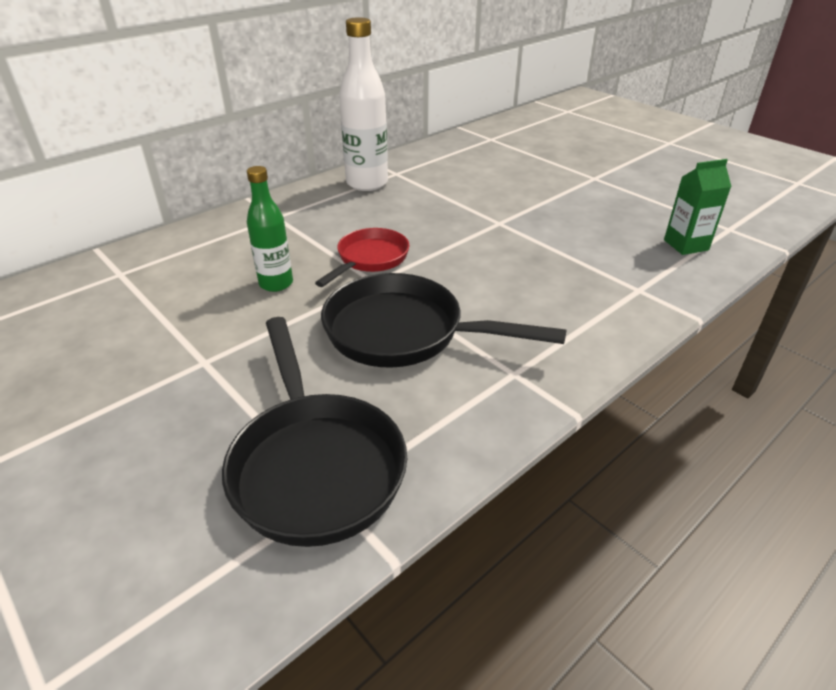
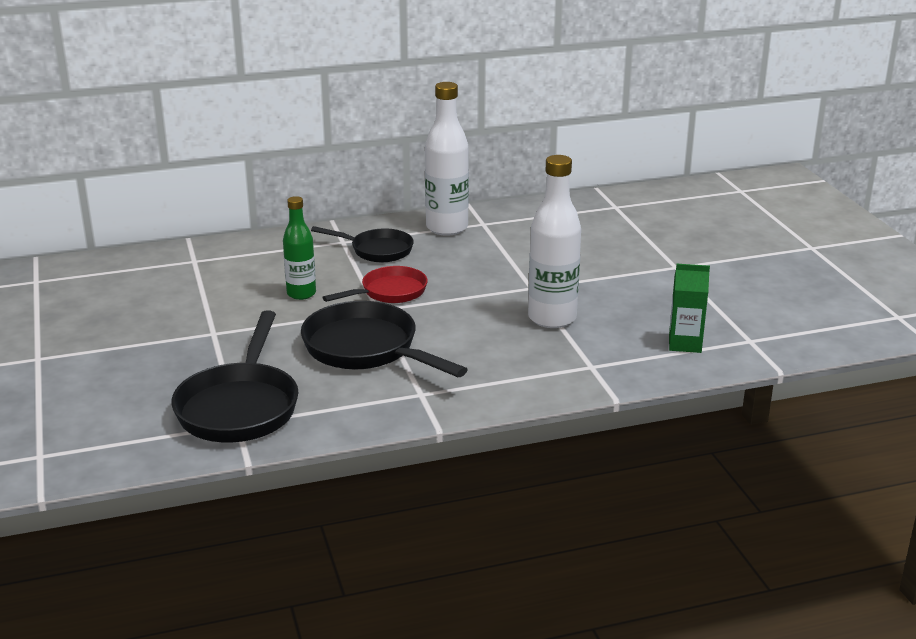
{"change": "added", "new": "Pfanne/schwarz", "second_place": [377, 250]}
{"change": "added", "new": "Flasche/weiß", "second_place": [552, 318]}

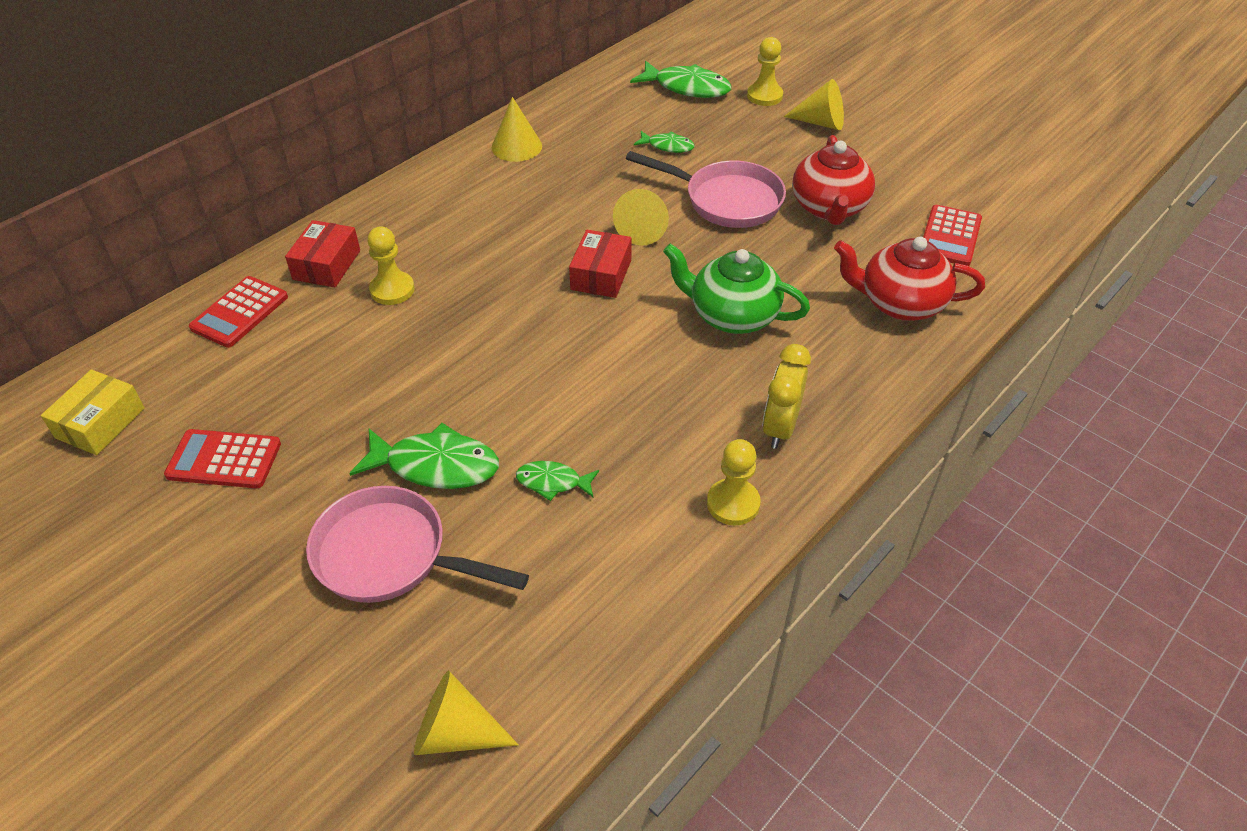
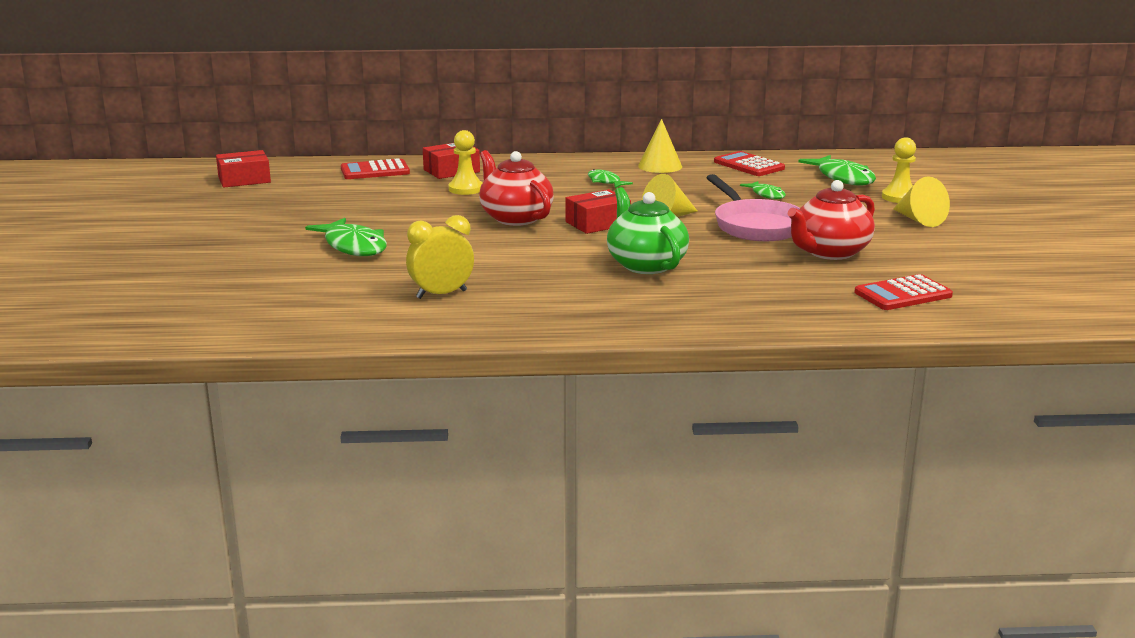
{"change": "recoloured", "old": "Schachtel/gelb", "new": "Schachtel/rot", "first_place": [100, 423], "second_place": [244, 180]}
{"change": "moved", "old": "Taschenrechner/rot", "first_place": [224, 460], "second_place": [748, 165]}
{"change": "removed", "old": "Pfanne/rosa", "first_place": [390, 556]}
{"change": "removed", "old": "Kegel/gelb", "first_place": [456, 733]}
{"change": "moved", "old": "Fisch/grün", "first_place": [553, 482], "second_place": [605, 182]}
{"change": "removed", "old": "Bauer/gelb", "first_place": [733, 503]}
{"change": "moved", "old": "Wecker/gelb", "first_place": [780, 428], "second_place": [441, 294]}
{"change": "moved", "old": "Teekanne/rot", "first_place": [899, 303], "second_place": [515, 218]}

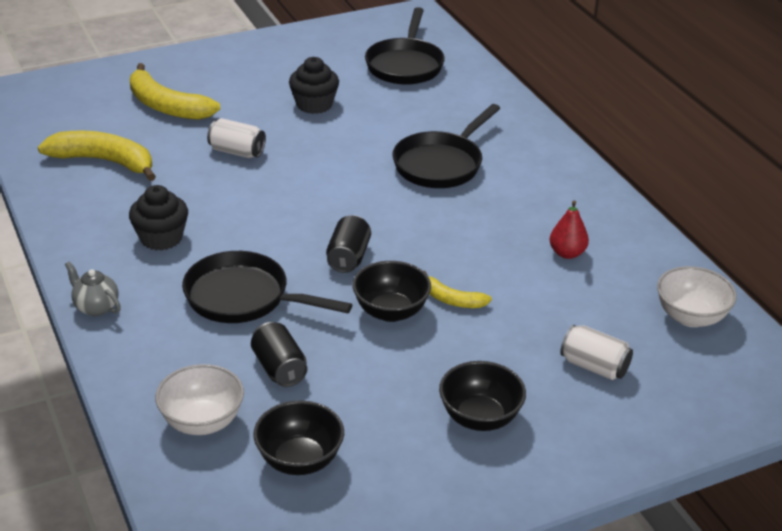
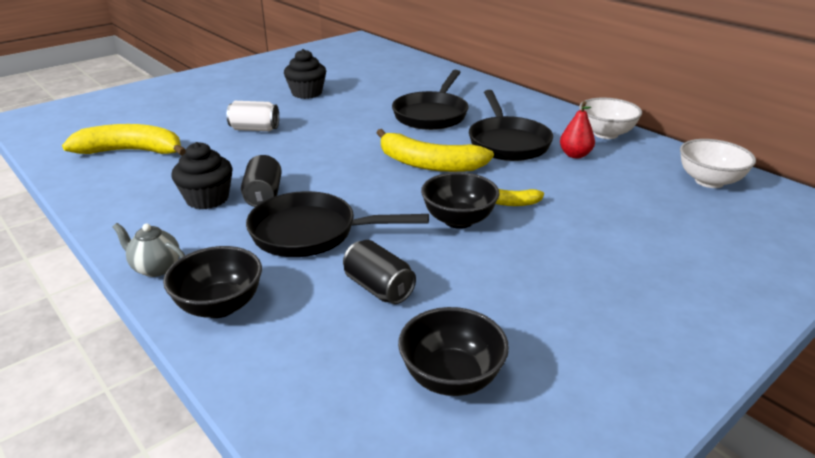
{"change": "moved", "old": "Banane/gelb", "first_place": [166, 106], "second_place": [429, 164]}
{"change": "moved", "old": "Schüssel/weiß", "first_place": [202, 421], "second_place": [605, 134]}
{"change": "moved", "old": "Dose/schwarz", "first_place": [348, 257], "second_place": [263, 195]}
{"change": "moved", "old": "Pfanne/schwarz", "first_place": [405, 65], "second_place": [507, 142]}
{"change": "moved", "old": "Schüssel/schwarz", "first_place": [480, 417], "second_place": [220, 306]}
{"change": "removed", "old": "Dose/weiß", "first_place": [594, 366]}

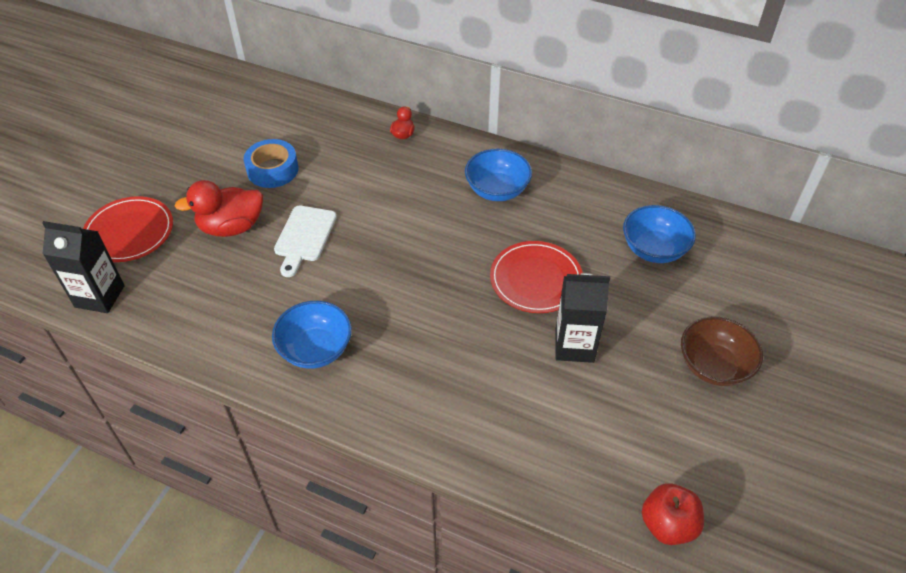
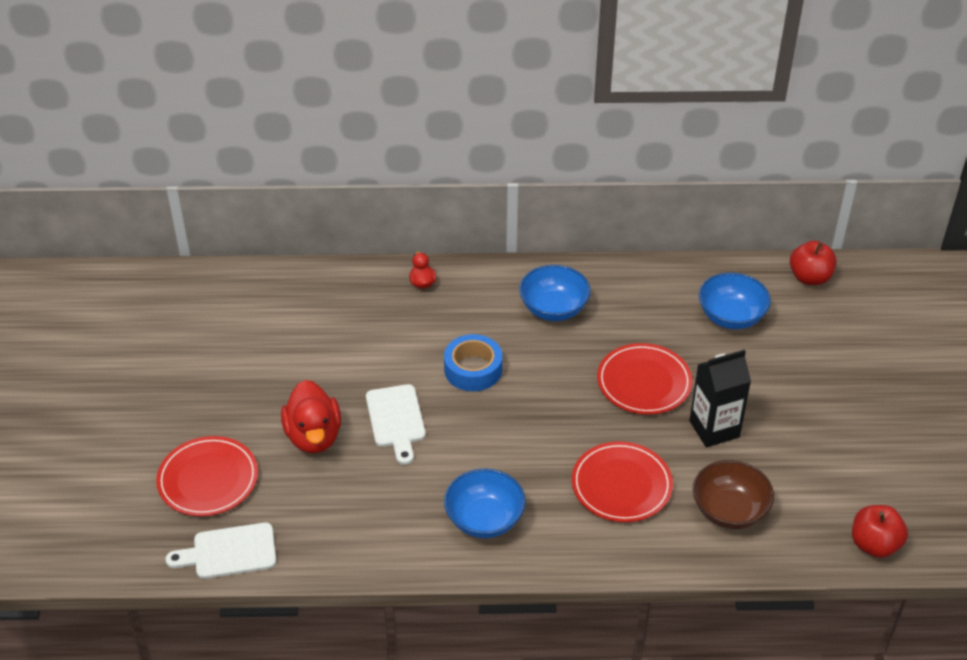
{"change": "replaced", "old": "Getränkekarton/schwarz", "new": "Schneidebrett/weiß", "first_place": [99, 296], "second_place": [229, 552]}
{"change": "turned", "old": "Ente/rot", "first_place": [231, 227], "second_place": [313, 436], "degrees": -60}
{"change": "moved", "old": "Klebeband/blau", "first_place": [272, 170], "second_place": [473, 369]}
{"change": "moved", "old": "Schüssel/braun", "first_place": [713, 366], "second_place": [729, 511]}
{"change": "added", "new": "Teller/rot", "second_place": [621, 485]}
{"change": "added", "new": "Apfel/rot", "second_place": [810, 277]}

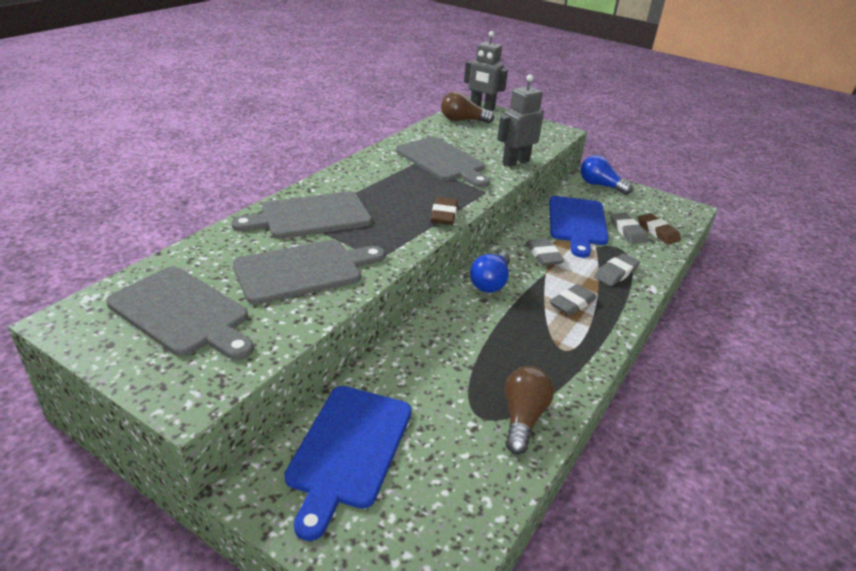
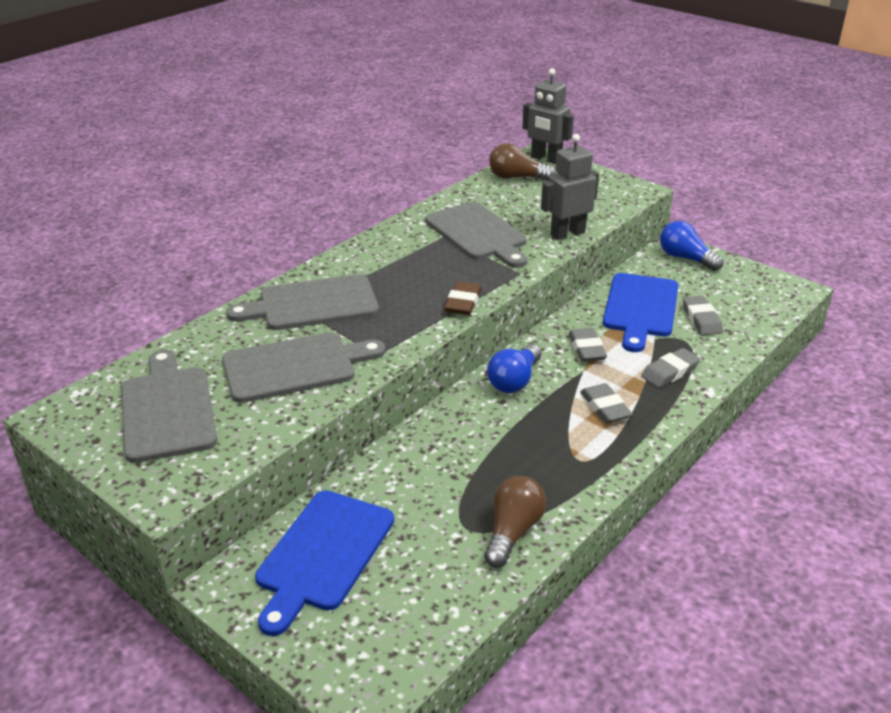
{"change": "turned", "old": "Schneidebrett/grau", "first_place": [182, 313], "second_place": [167, 410], "degrees": -150}
{"change": "turned", "old": "Radiergummi/grau", "first_place": [572, 303], "second_place": [605, 407], "degrees": -75}
{"change": "removed", "old": "Radiergummi/braun", "first_place": [657, 232]}

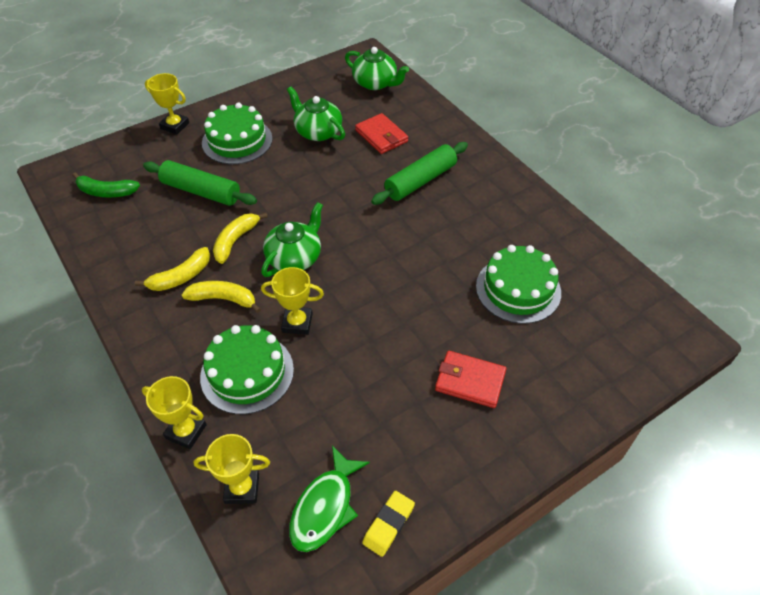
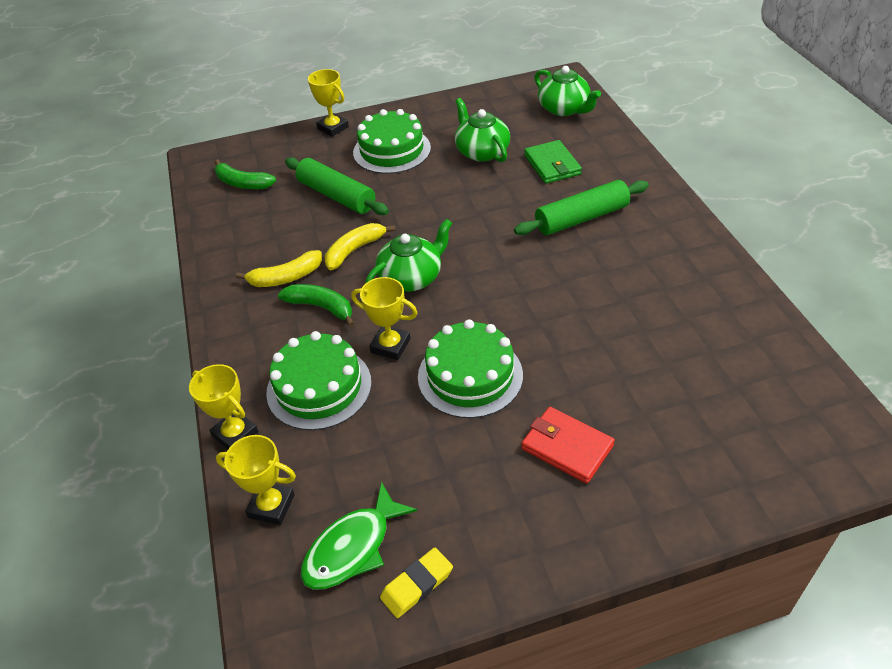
{"change": "recoloured", "old": "Banane/gelb", "new": "Banane/grün", "first_place": [223, 299], "second_place": [321, 307]}
{"change": "recoloured", "old": "Geldbörse/rot", "new": "Geldbörse/grün", "first_place": [381, 136], "second_place": [552, 165]}
{"change": "moved", "old": "Kuchen/grün", "first_place": [518, 289], "second_place": [470, 376]}

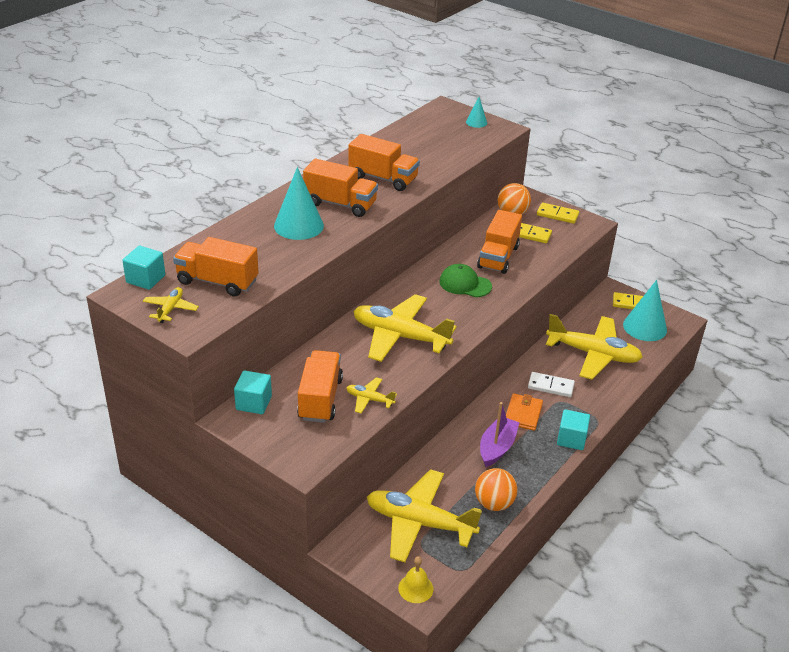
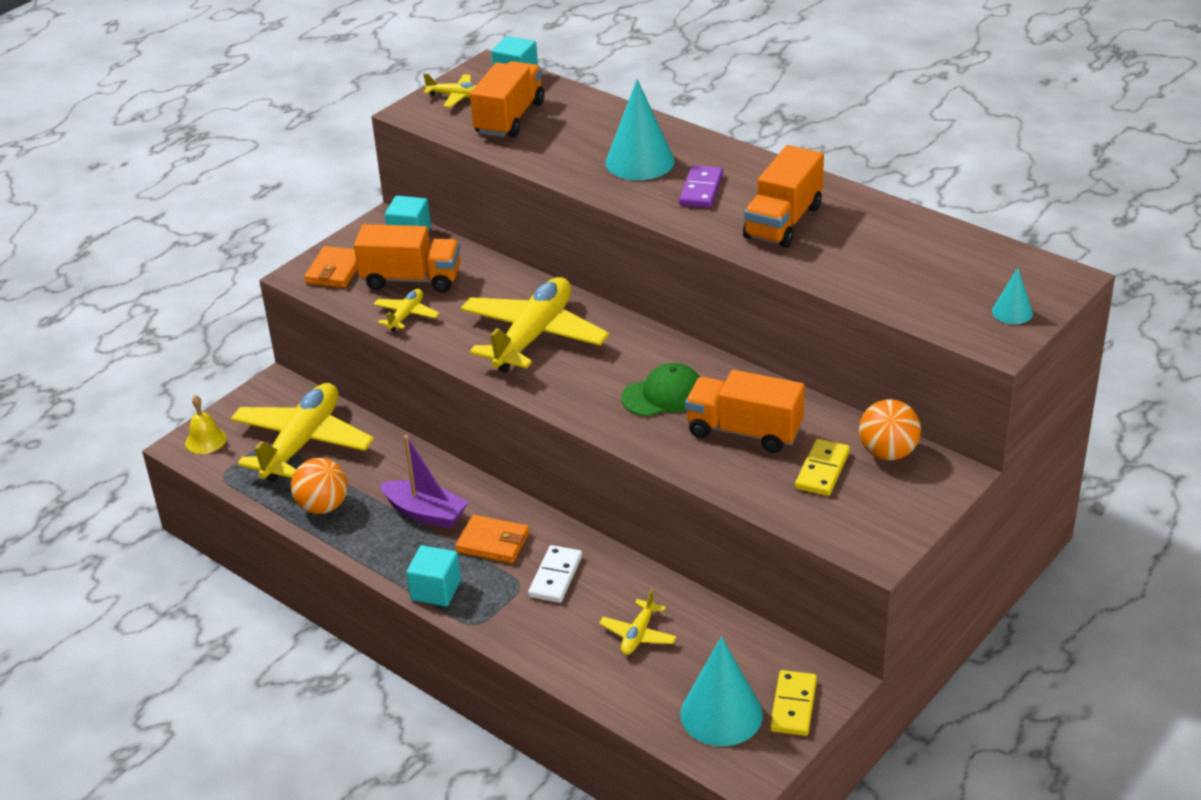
{"change": "replaced", "old": "Lastwagen/orange", "new": "Dominostein/lila", "first_place": [340, 204], "second_place": [701, 190]}
{"change": "turned", "old": "Kappe/grün", "first_place": [465, 284], "second_place": [663, 395], "degrees": 45}
{"change": "removed", "old": "Dominostein/gelb", "first_place": [557, 215]}
{"change": "resized", "old": "Flugzeug/gelb", "first_place": [593, 354], "second_place": [638, 635], "factor": 0.45}
{"change": "added", "new": "Geldbörse/orange", "second_place": [335, 270]}

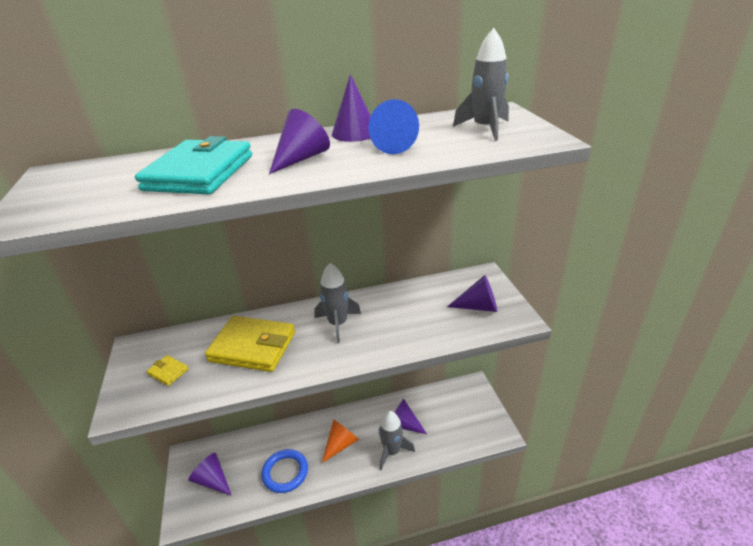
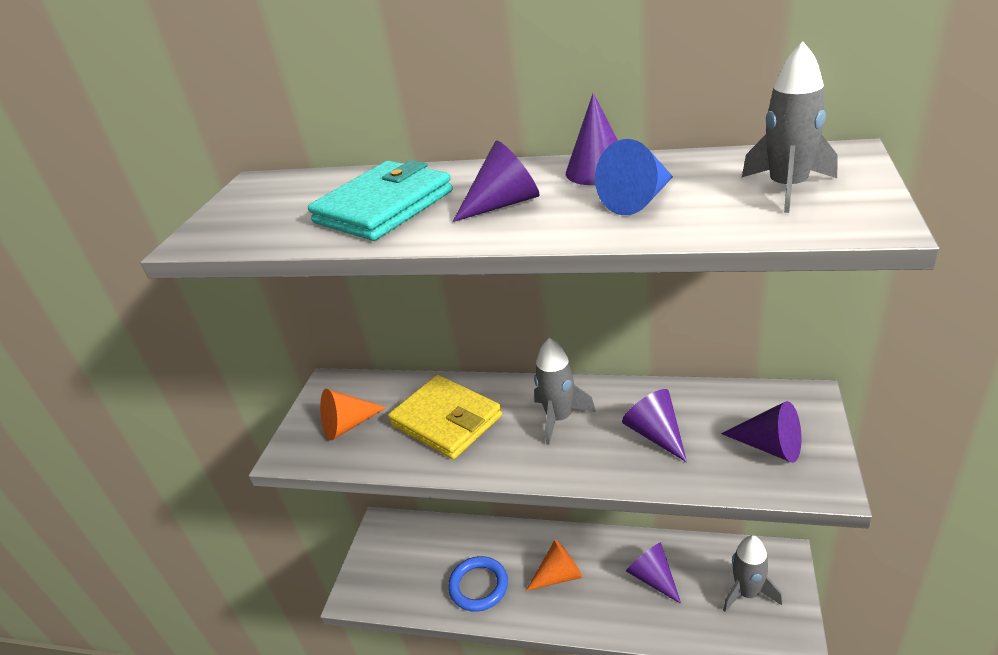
{"change": "replaced", "old": "Geldbörse/gelb", "new": "Kegel/orange", "first_place": [168, 372], "second_place": [348, 425]}
{"change": "moved", "old": "Kegel/lila", "first_place": [212, 480], "second_place": [655, 434]}
{"change": "moved", "old": "Rakete/grau", "first_place": [392, 451], "second_place": [747, 593]}

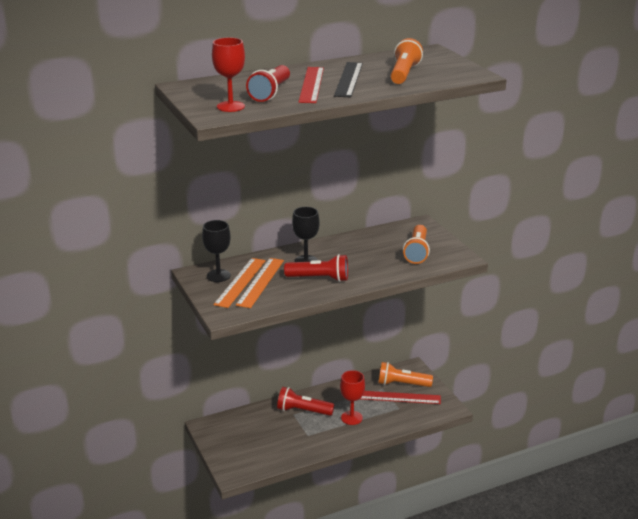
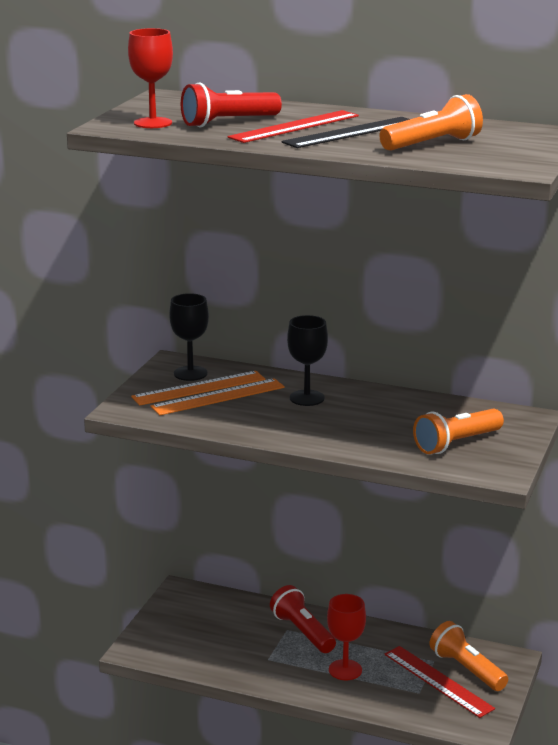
{"change": "removed", "old": "Taschenlampe/rot", "first_place": [319, 278]}

